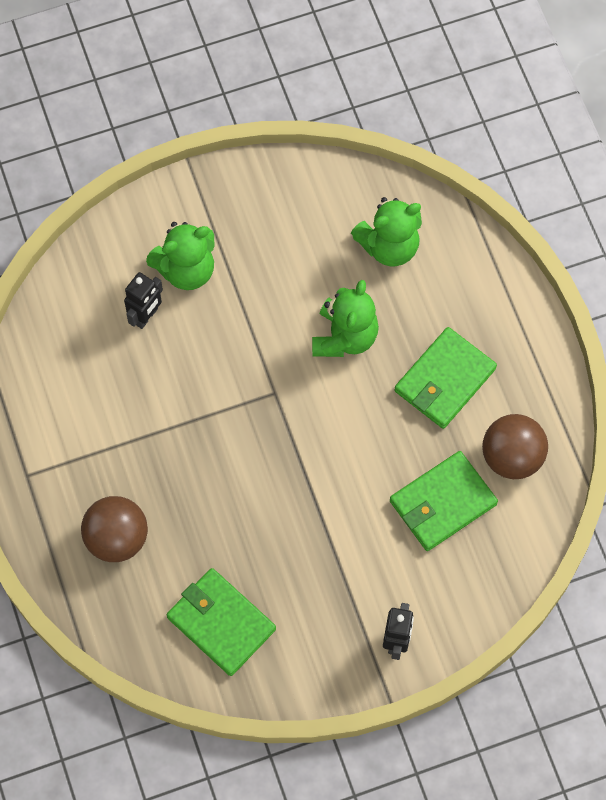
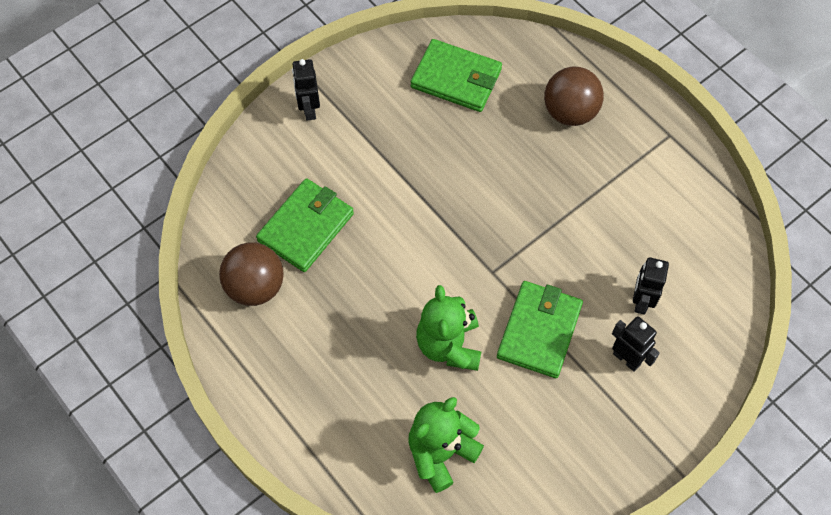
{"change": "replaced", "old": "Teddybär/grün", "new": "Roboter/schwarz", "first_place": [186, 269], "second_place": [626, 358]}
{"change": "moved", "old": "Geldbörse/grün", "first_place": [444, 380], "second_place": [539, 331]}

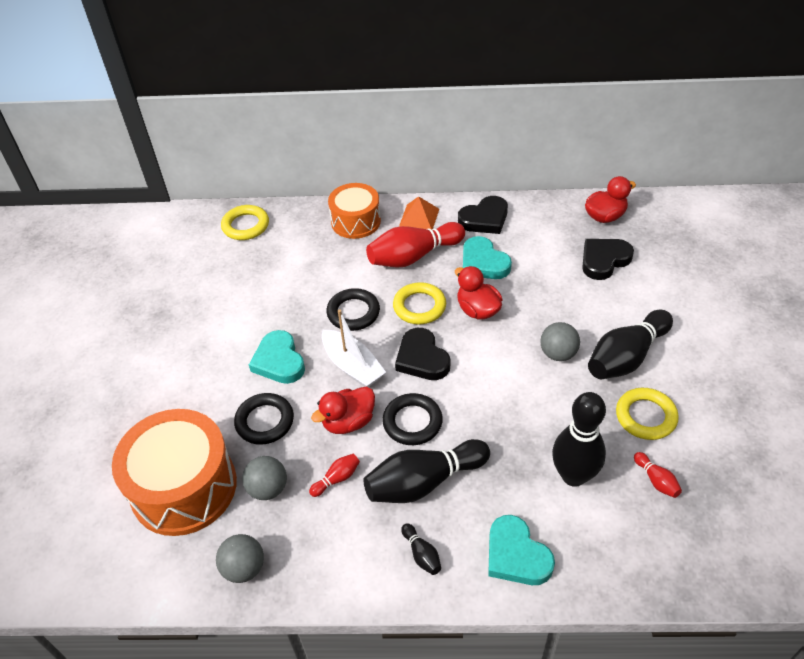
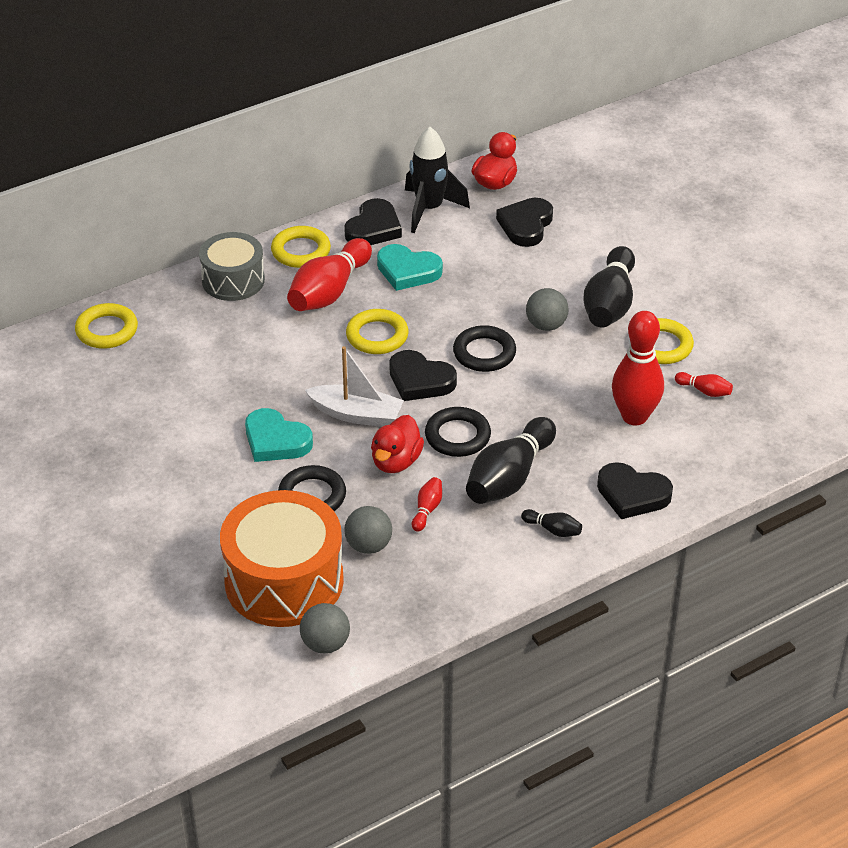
{"change": "moved", "old": "Ball/grau", "first_place": [244, 568], "second_place": [325, 644]}
{"change": "moved", "old": "Ring/schwarz", "first_place": [353, 312], "second_place": [484, 353]}
{"change": "recoloured", "old": "Trommel/orange", "new": "Trommel/grau", "first_place": [356, 221], "second_place": [233, 280]}
{"change": "replaced", "old": "Pyramide/orange", "new": "Ring/gelb", "first_place": [419, 217], "second_place": [301, 251]}
{"change": "removed", "old": "Ente/rot", "first_place": [477, 310]}
{"change": "recoloured", "old": "Herz/türkis", "new": "Herz/schwarz", "first_place": [516, 555], "second_place": [632, 494]}
{"change": "recoloured", "old": "Bowlingkegel/schwarz", "new": "Bowlingkegel/rot", "first_place": [573, 475], "second_place": [634, 416]}
{"change": "added", "new": "Rakete/schwarz", "second_place": [429, 209]}

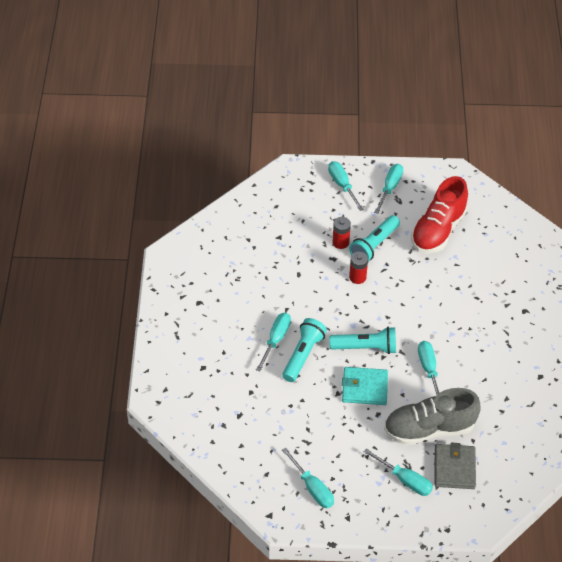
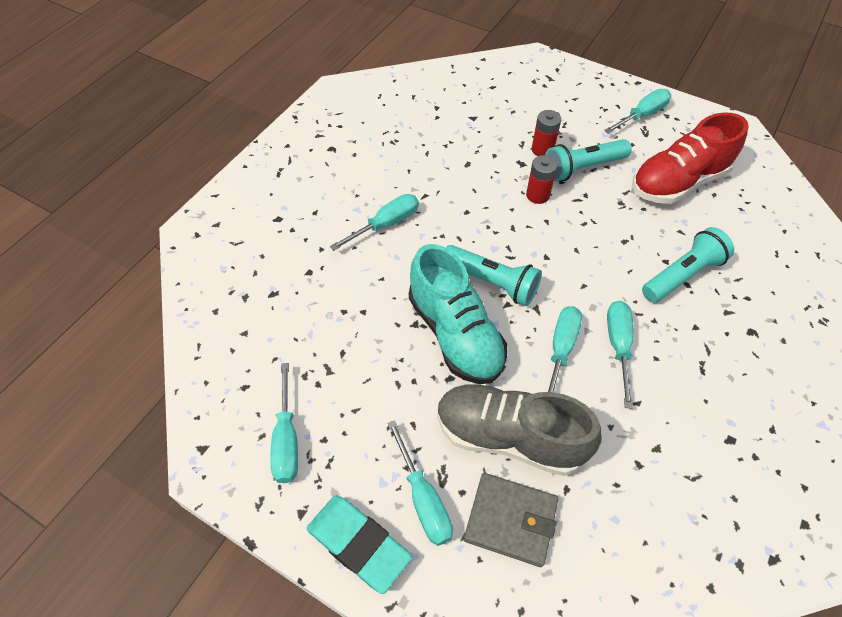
{"change": "moved", "old": "Taschenlampe/türkis", "first_place": [303, 355], "second_place": [682, 275]}
{"change": "moved", "old": "Schraubenzieher/türkis", "first_place": [342, 185], "second_place": [618, 346]}
{"change": "replaced", "old": "Geldbörse/türkis", "new": "Schuh/türkis", "first_place": [364, 388], "second_place": [455, 334]}
{"change": "turned", "old": "Geldbörse/grau", "first_place": [454, 468], "second_place": [510, 520], "degrees": 75}
{"change": "added", "new": "Radiergummi/türkis", "second_place": [359, 544]}

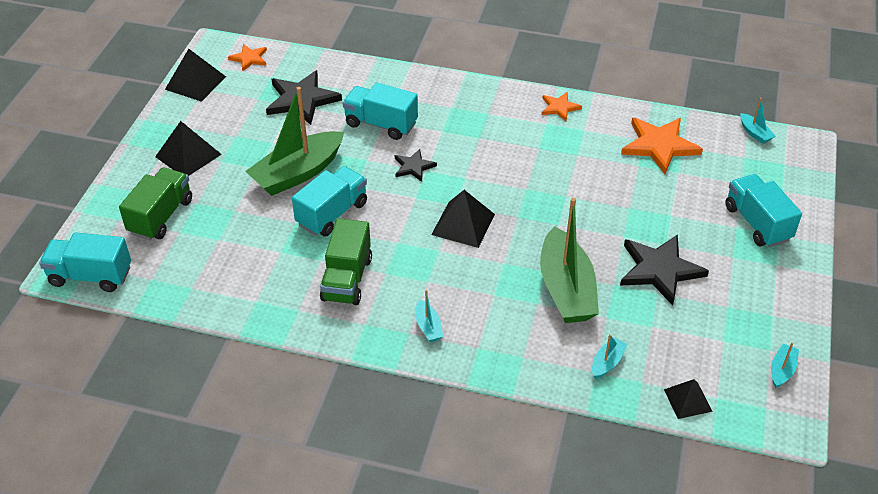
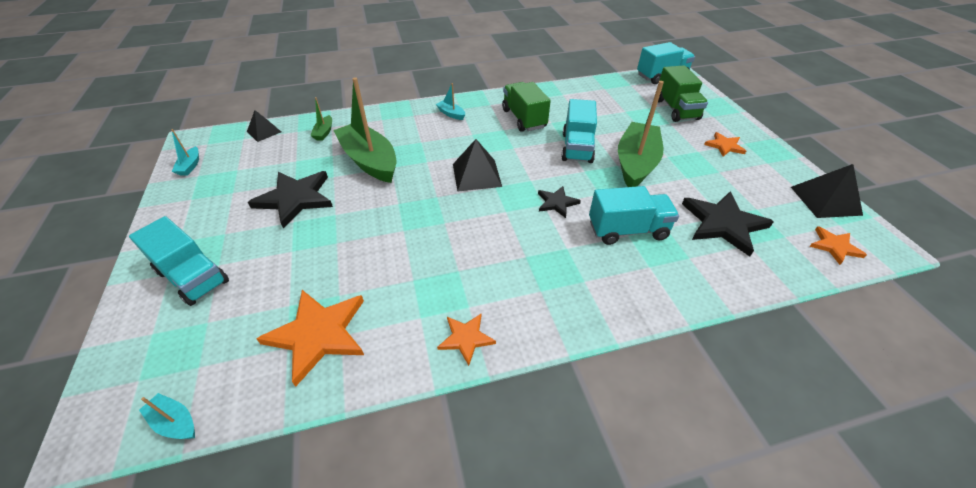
{"change": "replaced", "old": "Pyramide/schwarz", "new": "Stern/orange", "first_place": [188, 155], "second_place": [724, 146]}
{"change": "recoloured", "old": "Boot/türkis", "new": "Boot/grün", "first_place": [607, 362], "second_place": [324, 132]}

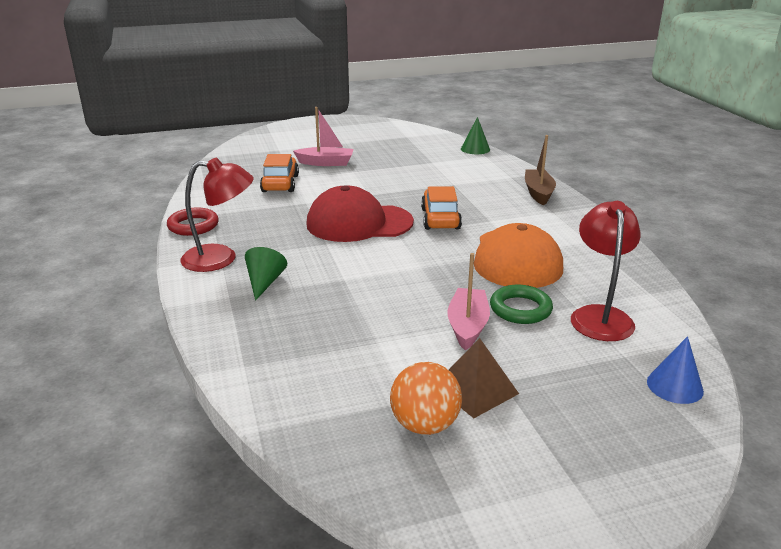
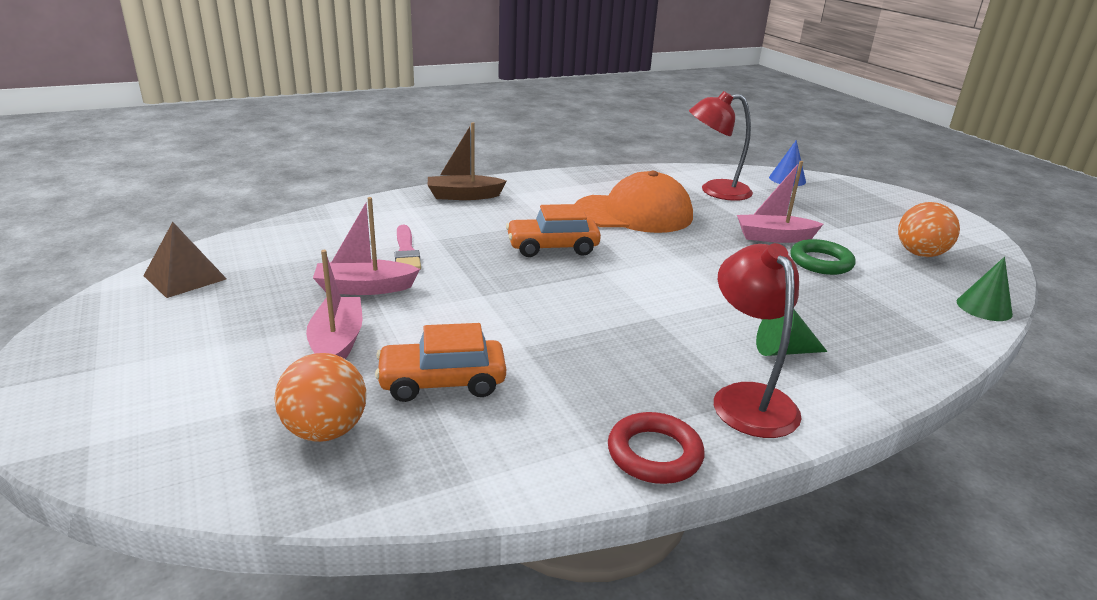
{"change": "removed", "old": "Kappe/rot", "first_place": [359, 223]}
{"change": "moved", "old": "Pyramide/braun", "first_place": [475, 389], "second_place": [185, 277]}
{"change": "moved", "old": "Kegel/grün", "first_place": [475, 149], "second_place": [984, 307]}
{"change": "moved", "old": "Ring/grün", "first_place": [520, 309], "second_place": [821, 262]}
{"change": "added", "new": "Ball/orange", "second_place": [325, 431]}
{"change": "added", "new": "Boot/rosa", "second_place": [364, 288]}
{"change": "added", "new": "Pinsel/rosa", "second_place": [406, 251]}

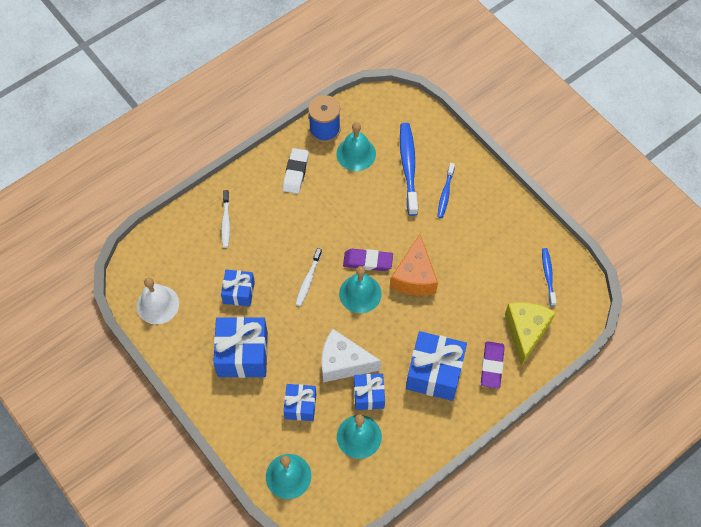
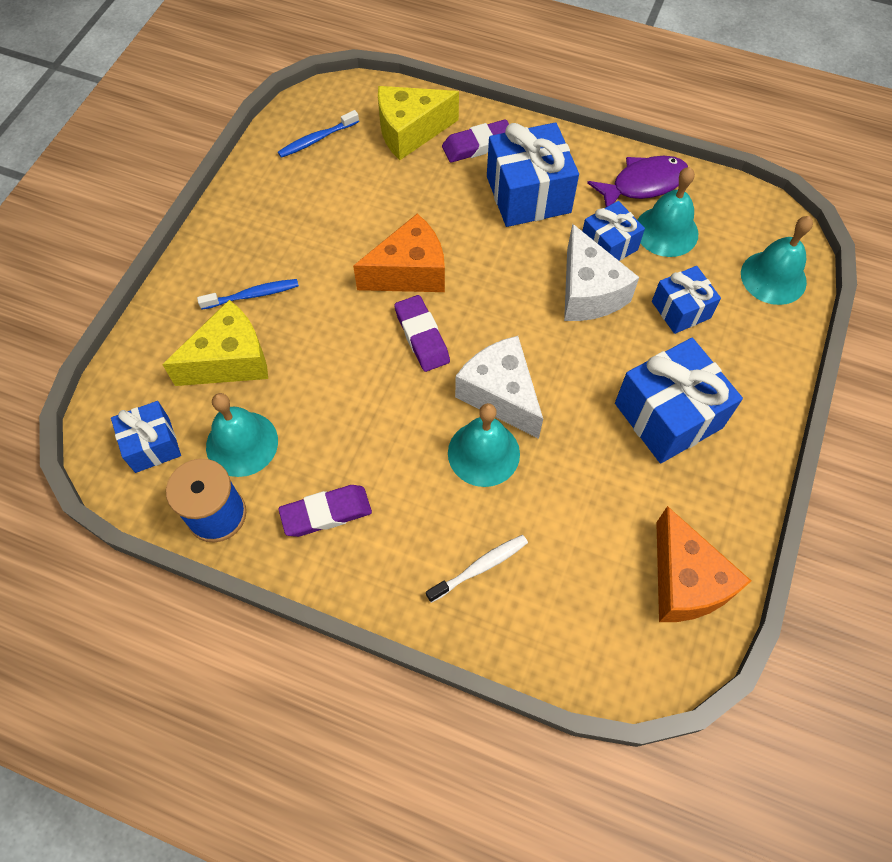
{"change": "replaced", "old": "Glocke/weiß", "new": "Käse/orange", "first_place": [158, 304], "second_place": [685, 581]}
{"change": "moved", "old": "Geschenk/blau", "first_place": [239, 292], "second_place": [152, 445]}
{"change": "recoloured", "old": "Radiergummi/weiß", "new": "Radiergummi/lila", "first_place": [295, 173], "second_place": [326, 513]}
{"change": "replaced", "old": "Zahnbürste/weiß", "new": "Käse/weiß", "first_place": [308, 280], "second_place": [500, 395]}
{"change": "moved", "old": "Glocke/türkis", "first_place": [360, 293], "second_place": [483, 453]}
{"change": "replaced", "old": "Zahnbürste/blau", "new": "Käse/gelb", "first_place": [408, 167], "second_place": [230, 360]}
{"change": "added", "new": "Fisch/lila", "second_place": [643, 184]}

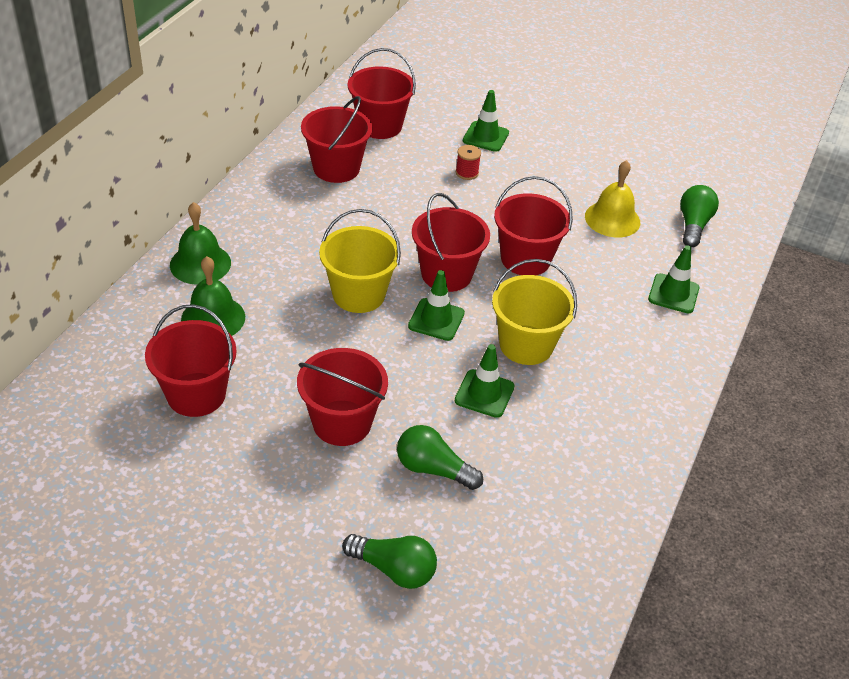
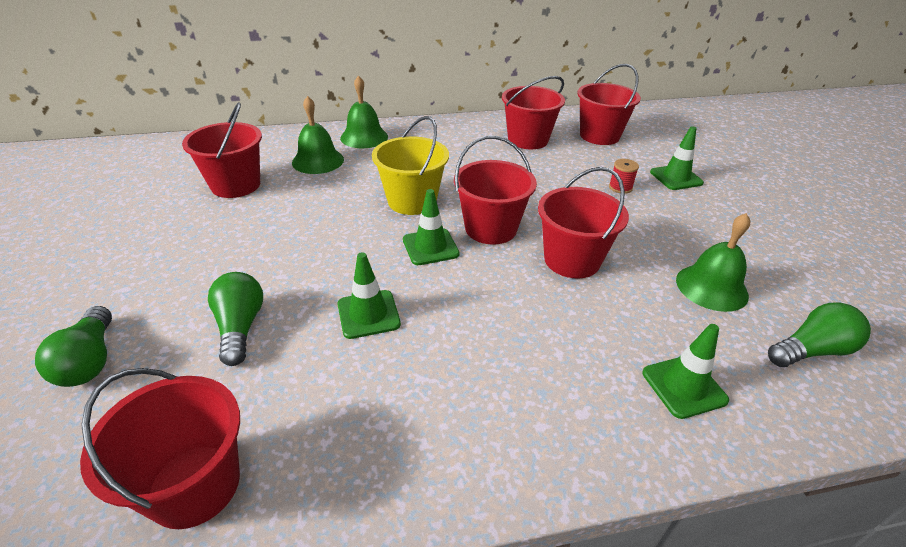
{"change": "moved", "old": "Eimer/rot", "first_place": [342, 423], "second_place": [194, 485]}
{"change": "removed", "old": "Eimer/gelb", "first_place": [526, 345]}
{"change": "recoloured", "old": "Glocke/gelb", "new": "Glocke/grün", "first_place": [612, 219], "second_place": [711, 287]}

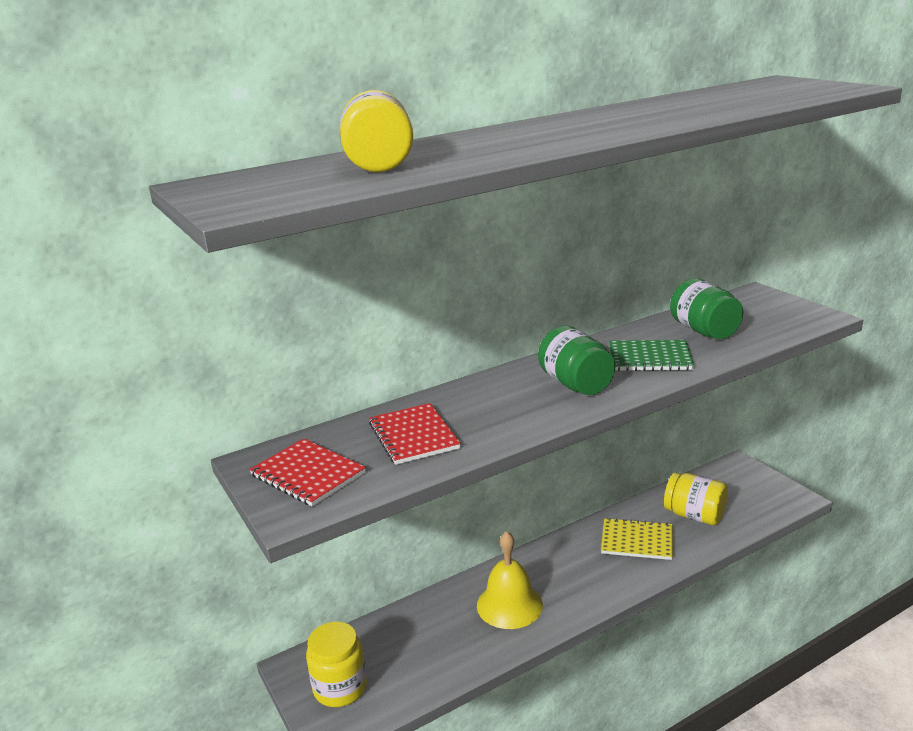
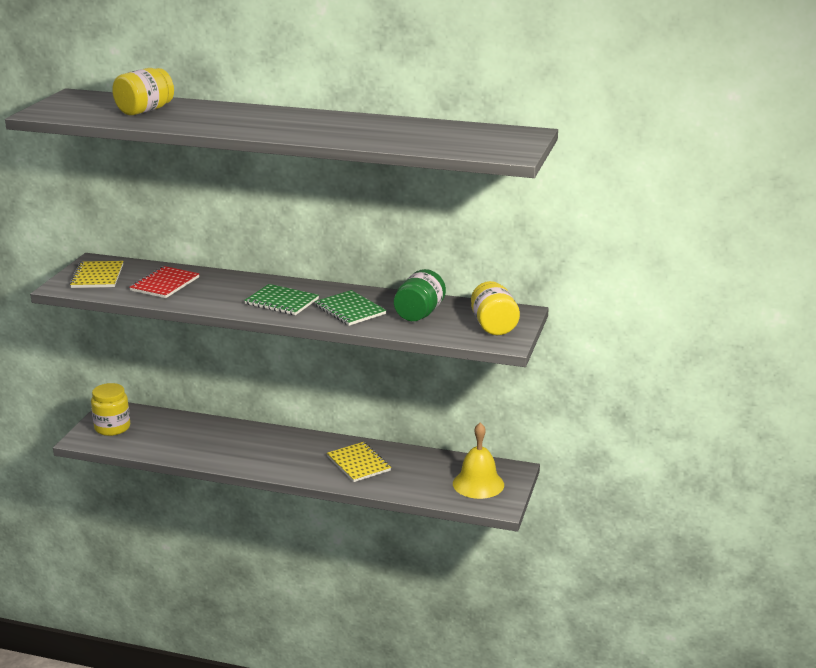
{"change": "recoloured", "old": "Notizbuch/rot", "new": "Notizbuch/gelb", "first_place": [308, 474], "second_place": [97, 276]}
{"change": "moved", "old": "Glocke/gelb", "first_place": [509, 605], "second_place": [478, 484]}
{"change": "replaced", "old": "Einmachglas/grün", "new": "Notizbuch/grün", "first_place": [576, 384], "second_place": [281, 301]}
{"change": "moved", "old": "Einmachglas/gelb", "first_place": [694, 515], "second_place": [493, 326]}

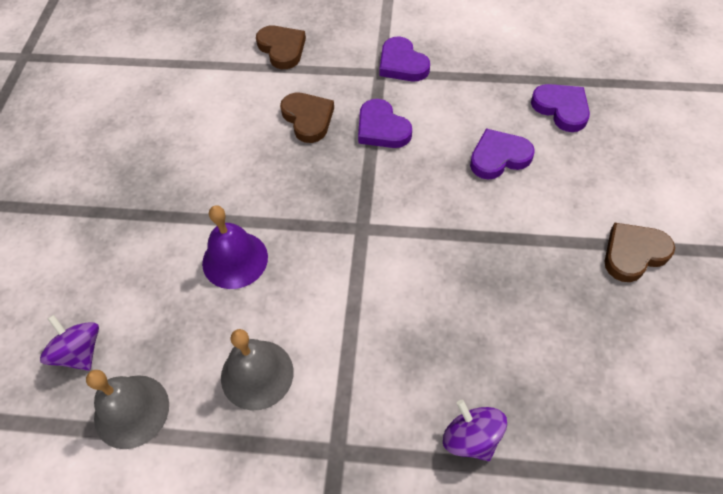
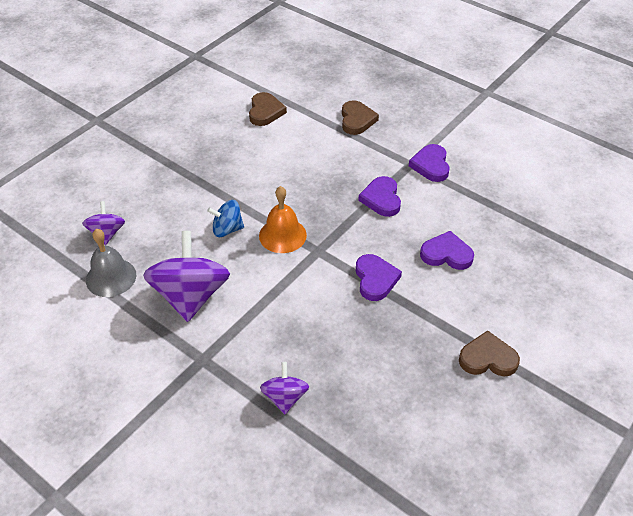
{"change": "replaced", "old": "Glocke/lila", "new": "Kreisel/blau", "first_place": [235, 259], "second_place": [227, 229]}
{"change": "replaced", "old": "Glocke/grau", "new": "Kreisel/lila", "first_place": [257, 374], "second_place": [191, 296]}
{"change": "moved", "old": "Herz/braun", "first_place": [308, 119], "second_place": [265, 112]}
{"change": "moved", "old": "Herz/lila", "first_place": [561, 109], "second_place": [375, 279]}
{"change": "added", "new": "Glocke/orange", "second_place": [282, 235]}

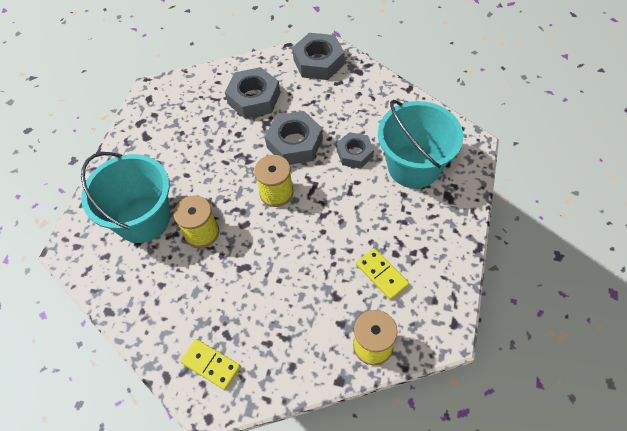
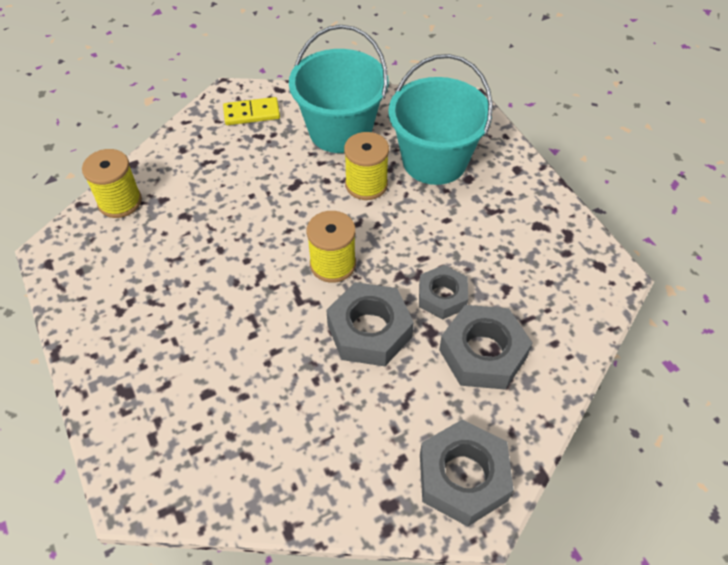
{"change": "moved", "old": "Sechskantmutter/grau", "first_place": [355, 153], "second_place": [442, 296]}
{"change": "removed", "old": "Dominostein/gelb", "first_place": [381, 275]}
{"change": "moved", "old": "Eimer/türkis", "first_place": [414, 166], "second_place": [340, 131]}

